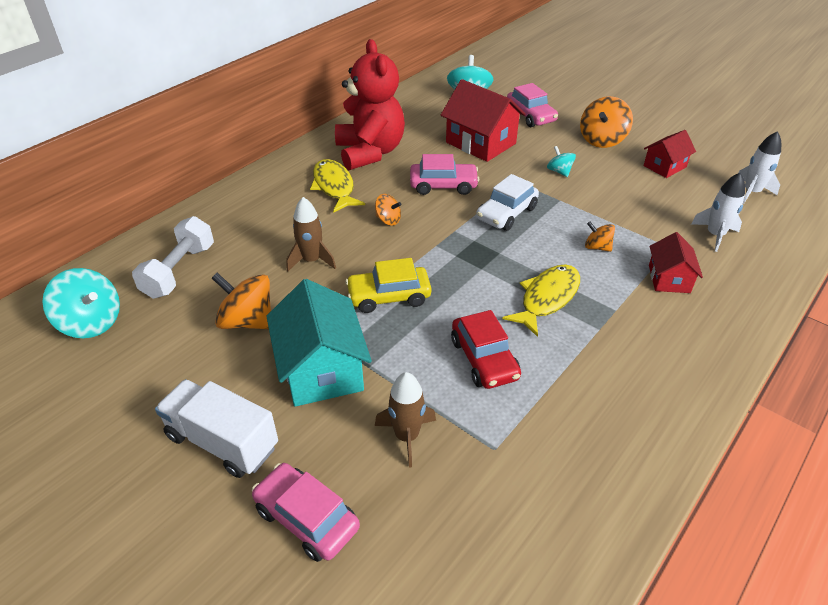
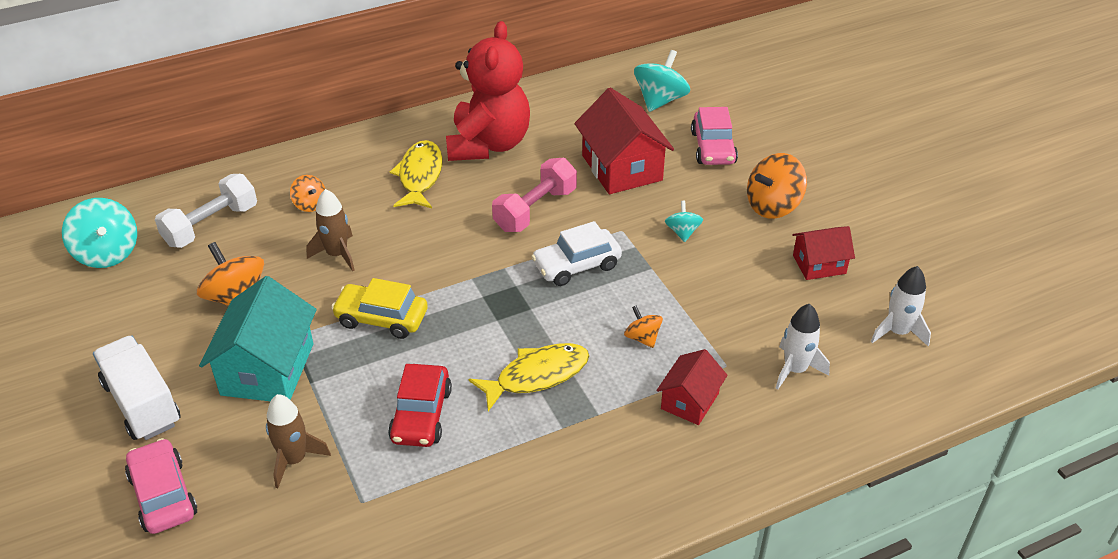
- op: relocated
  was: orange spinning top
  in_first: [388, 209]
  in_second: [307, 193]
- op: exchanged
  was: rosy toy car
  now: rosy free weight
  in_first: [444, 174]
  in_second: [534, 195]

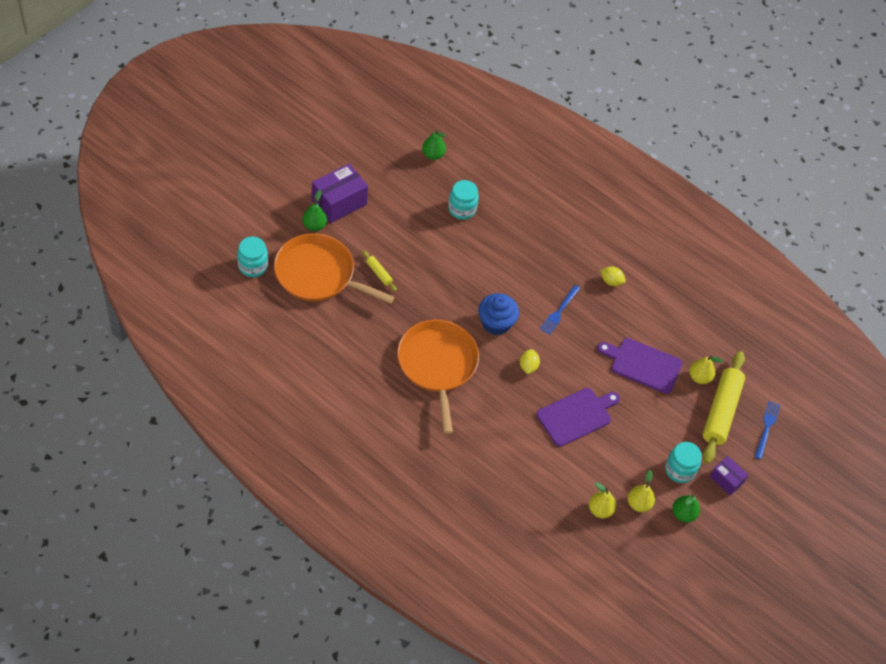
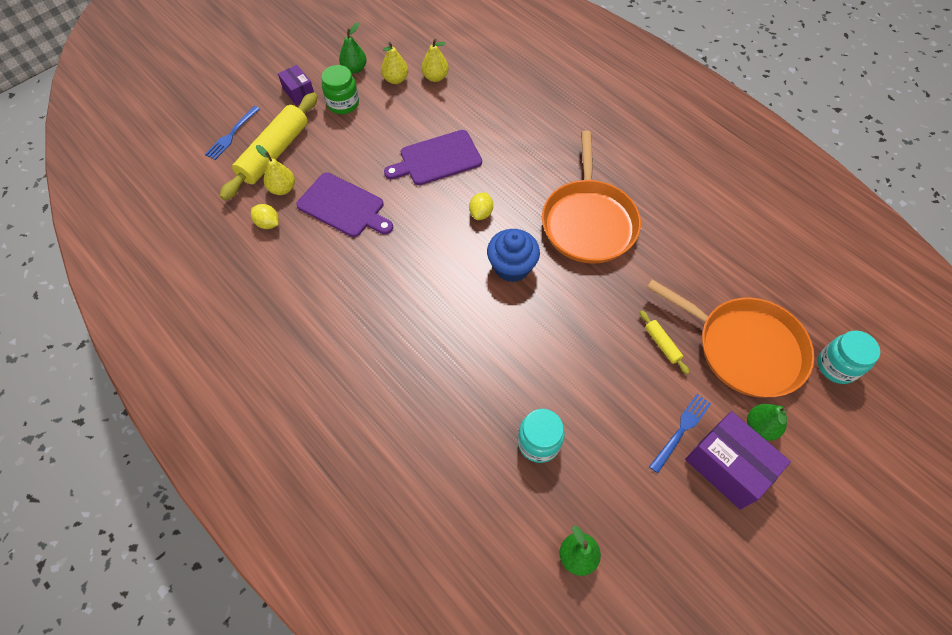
- op: relocated
  was: yellow toy lemon
  in_first: [613, 276]
  in_second: [265, 216]
- op: colour
  was: teal preserve jar
  now: green preserve jar
  in_first: [683, 462]
  in_second: [340, 89]
- op: relocated
  was: cobalt fork
  in_first: [559, 310]
  in_second: [680, 433]
- op: spun
  was: royal purple package
  in_first: [340, 193]
  in_second: [738, 460]
  clockwise: 75

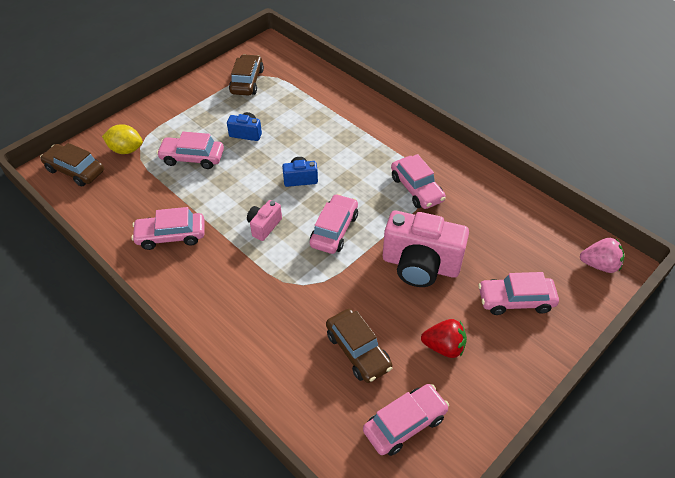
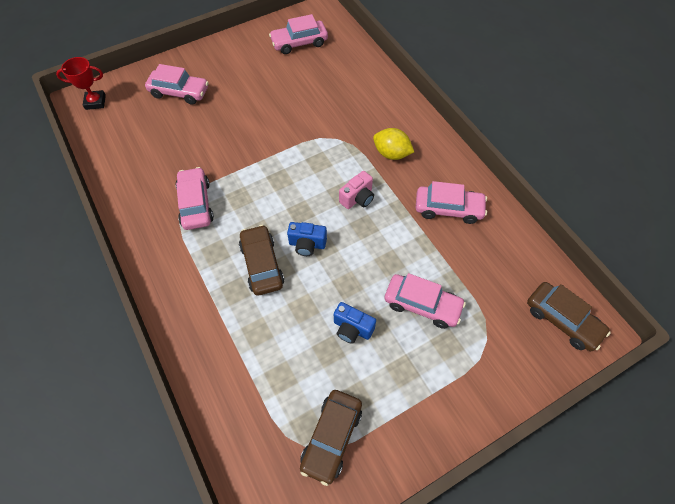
- op: exchanged
  was: rosy toy strawberry
  now: scarlet trophy
  in_first: [602, 255]
  in_second: [81, 83]
- op: relocated
  was: brown toy car
  in_first: [359, 346]
  in_second: [261, 260]
- op: relocated
  was: yellow toy lemon
  in_first: [122, 139]
  in_second: [393, 144]
- op: missing
  was: rosy toy car
  in_first: [334, 224]
- op: missing
  was: rosy compact camera
  in_first: [426, 249]
- op: missing
  was: scarlet toy strawberry
  in_first: [444, 338]

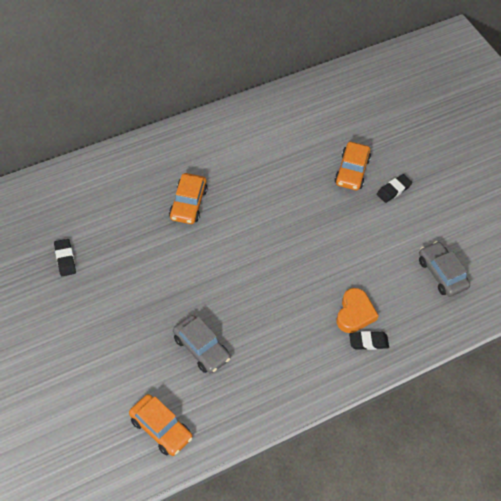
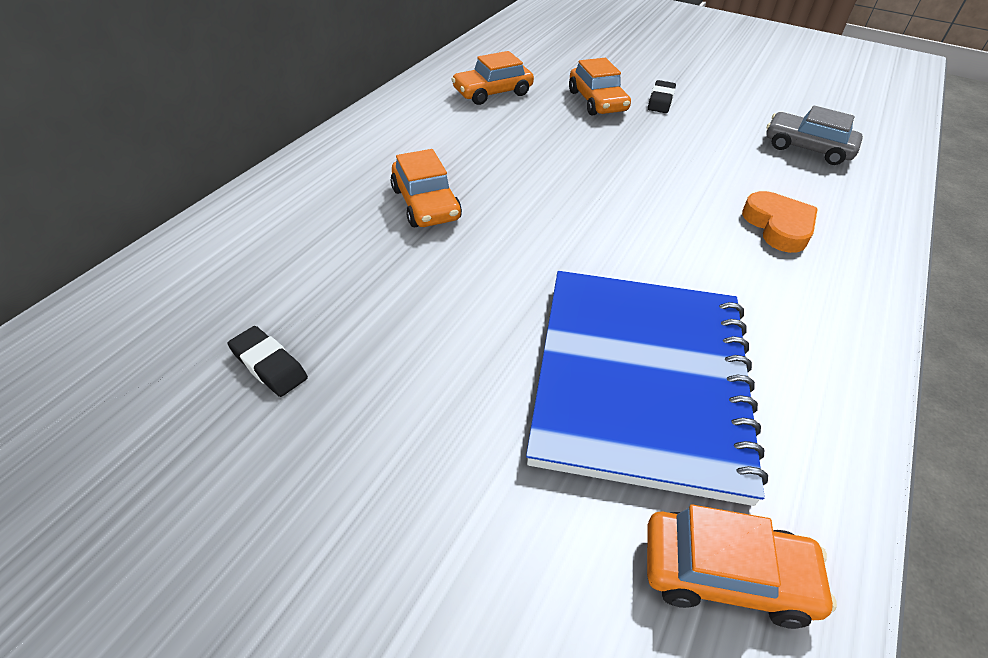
- op: appeared
  now: orange toy car
  in_second: [492, 78]
- op: exchanged
  was: ash-grey toy car
  now: cobalt exercise book
  in_first: [202, 344]
  in_second: [647, 388]
- op: missing
  was: jet-black gum eraser
  in_first: [369, 340]

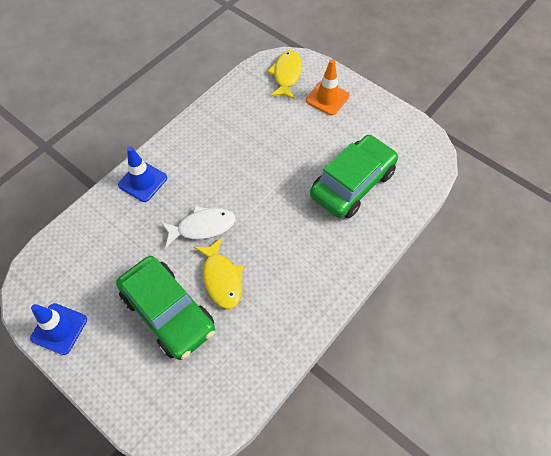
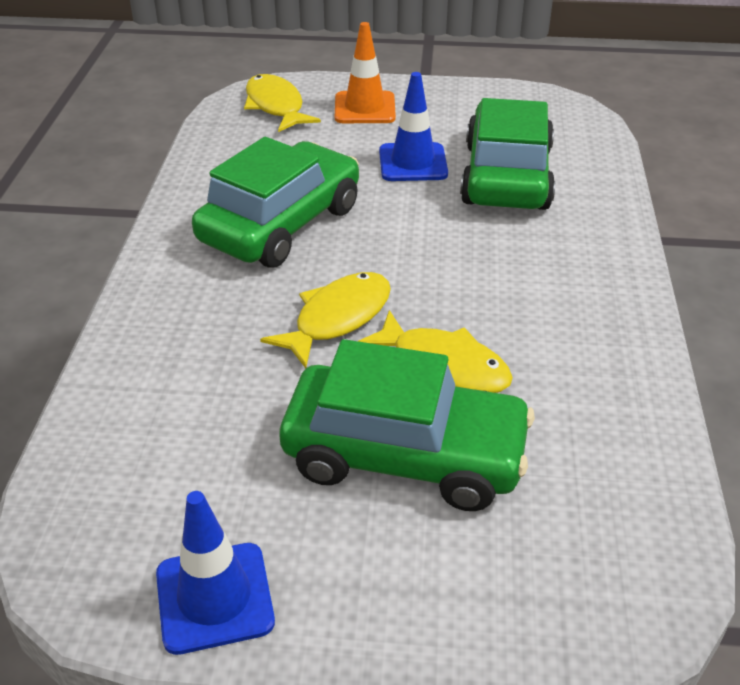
- op: appeared
  now: green toy car
  in_second: [275, 202]
- op: colour
  was: snow-white toy fish
  now: yellow toy fish
  in_first: [198, 226]
  in_second: [325, 320]
- op: relocated
  was: cobalt road cone
  in_first: [142, 174]
  in_second: [413, 126]

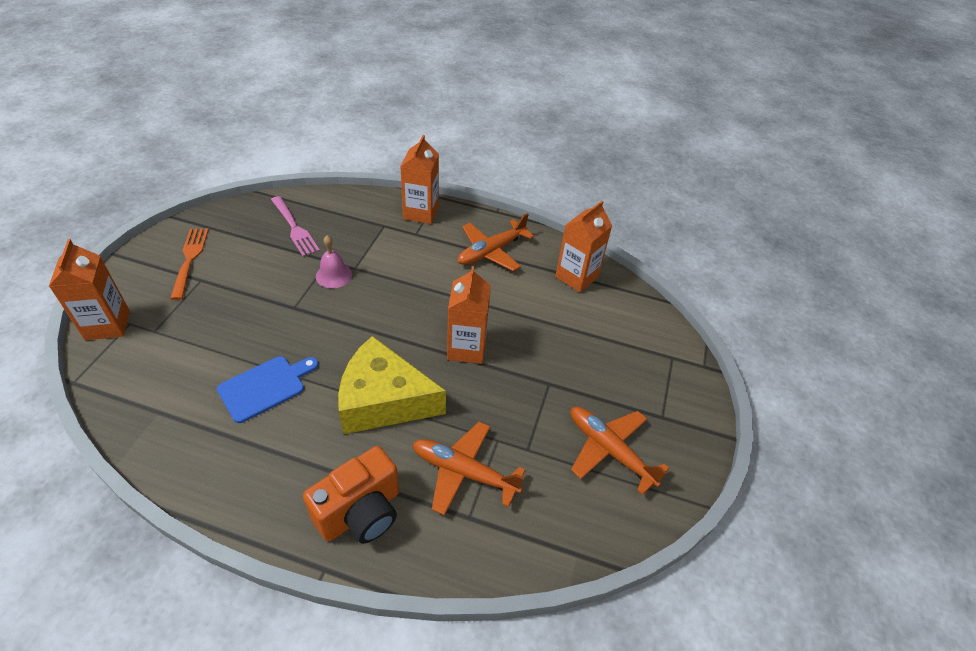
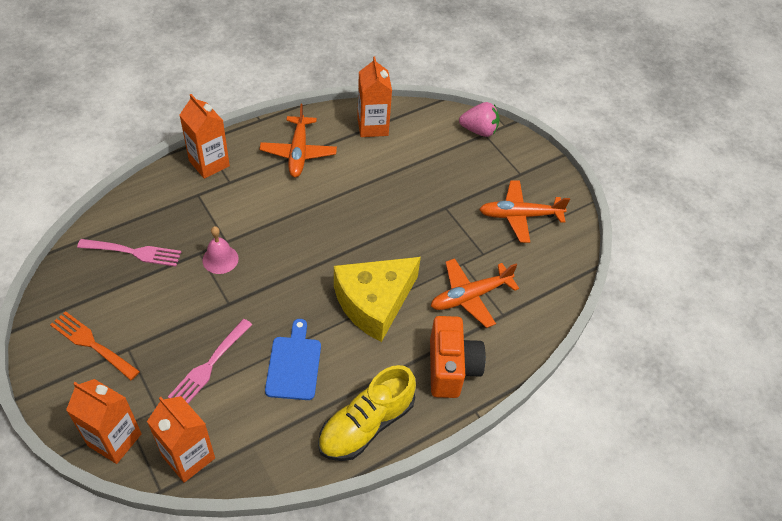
- op: relocated
  was: orange carton
  in_first: [469, 315]
  in_second: [181, 439]
- op: appeared
  now: rosy fork
  in_second: [210, 361]
- op: appeared
  now: yellow shoe
  in_second: [367, 413]
- op: appeared
  now: rosy toy strawberry
  in_second: [479, 119]

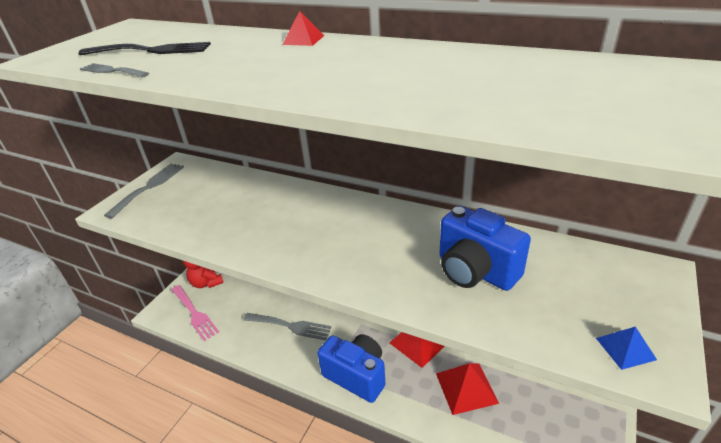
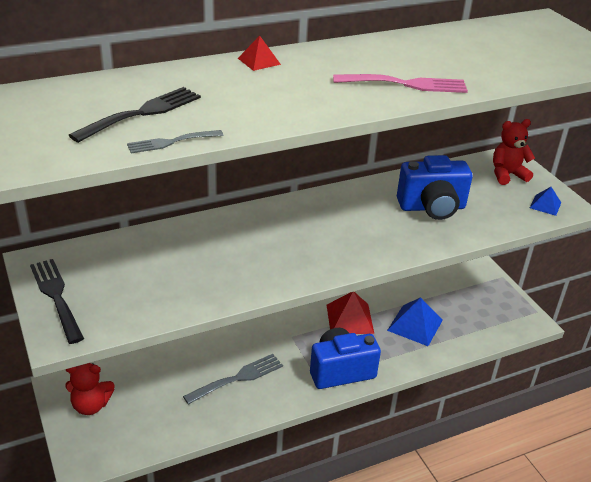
- op: colour
  was: ash-grey fork
  now: jet-black fork
  in_first: [144, 190]
  in_second: [57, 301]
- op: relocated
  was: rosy fork
  in_first: [195, 313]
  in_second: [400, 83]
- op: colour
  was: scarlet pyramid shape
  now: cobalt pyramid shape
  in_first: [467, 389]
  in_second: [415, 321]
- op: appeared
  now: scarlet teddy
  in_second: [514, 152]

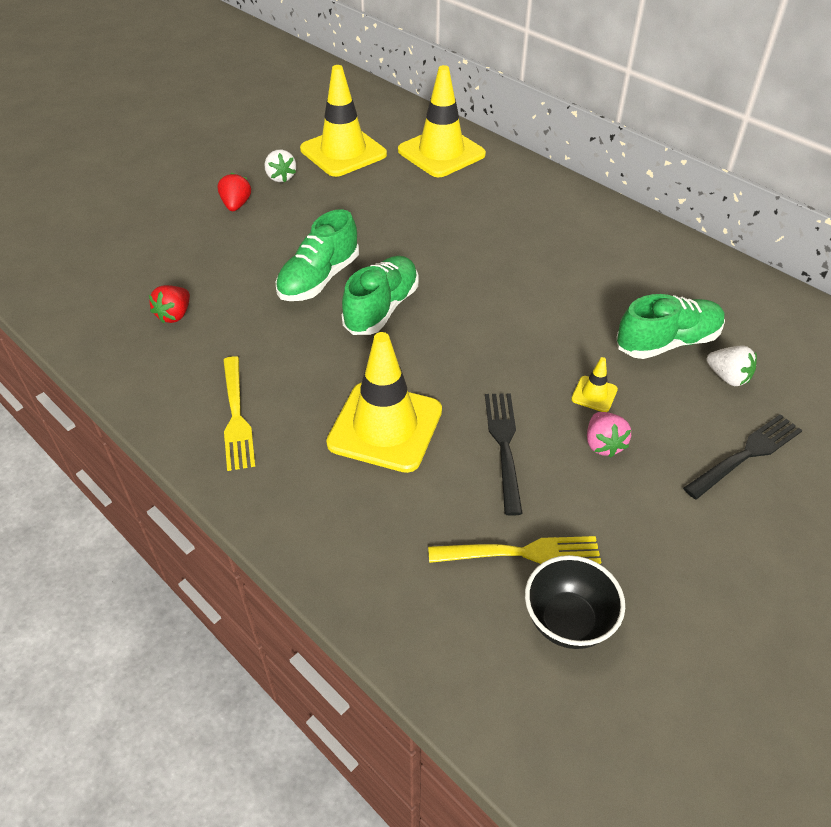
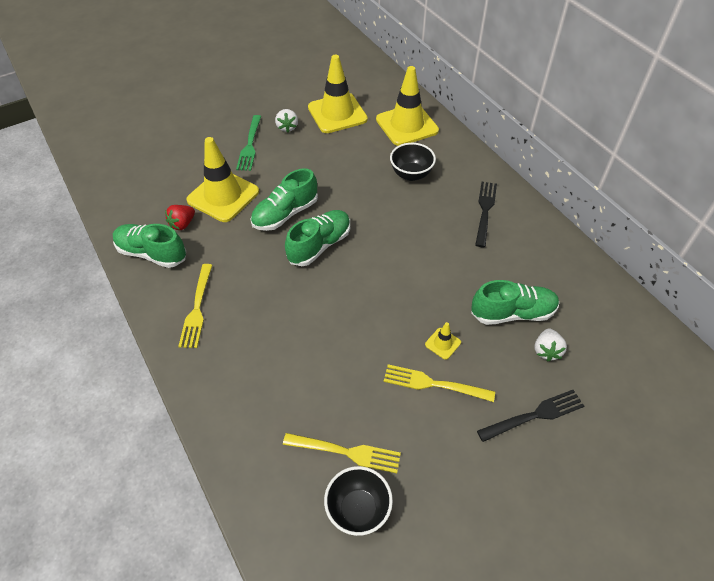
- op: appeared
  now: green shoe
  in_second: [149, 246]
- op: relocated
  was: yellow road cone
  in_first: [384, 402]
  in_second: [222, 179]
- op: exchanged
  was: scarlet toy strawberry
  now: green fork
  in_first: [234, 192]
  in_second: [248, 143]
- op: exchanged
  was: rosy toy strawberry
  now: yellow fork
  in_first: [609, 435]
  in_second: [439, 383]
- op: appeared
  now: jet-black deep dish
  in_second: [413, 162]
- op: relocated
  was: jet-black fork
  in_first: [504, 454]
  in_second: [486, 214]
- op: spun
  was: snow-white toy strawberry
  in_first: [732, 366]
  in_second: [551, 345]
  clockwise: 45

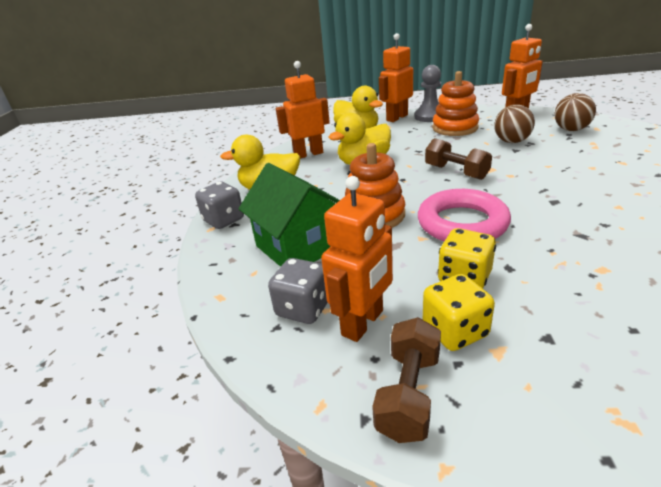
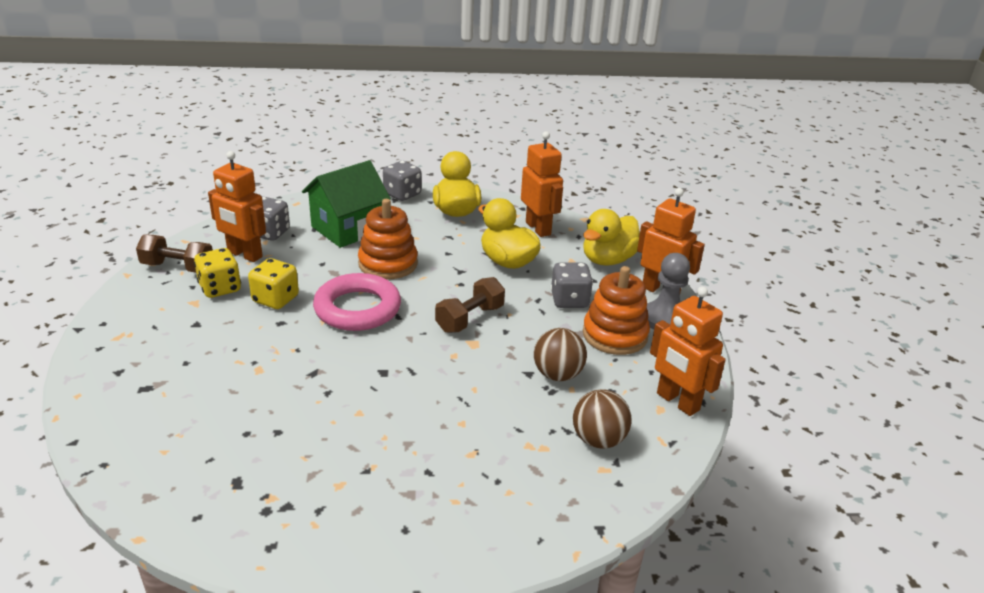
- op: appeared
  now: ash-grey game die
  in_second: [572, 285]

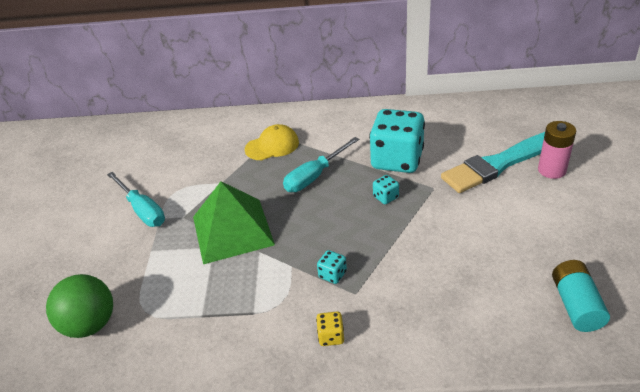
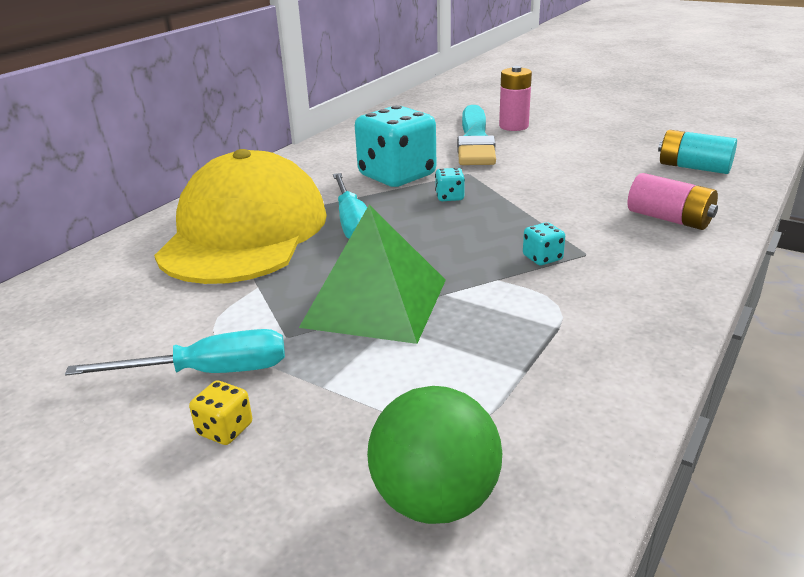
- op: size
  was: yellow baseball cap
  in_first: [272, 142]
  in_second: [240, 216]
  ratio: 2.31
- op: relocated
  was: yellow game die
  in_first: [330, 329]
  in_second: [220, 413]
- op: appeared
  now: rosy power cell
  in_second: [673, 201]

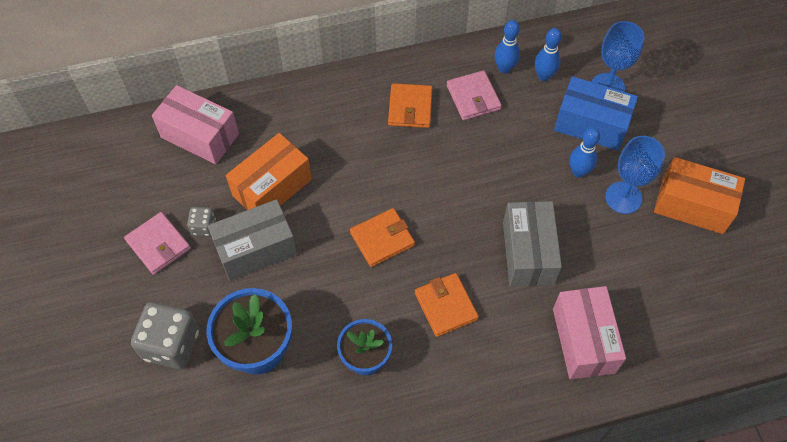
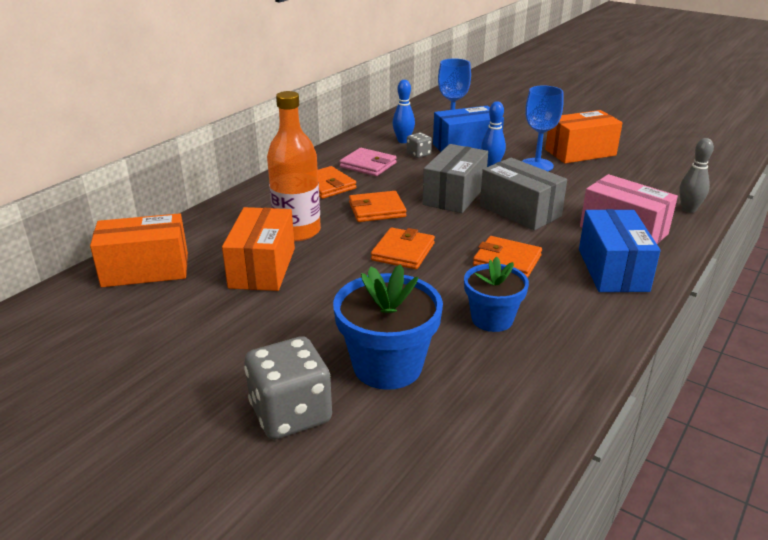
- op: colour
  was: rosy package
  now: orange package
  in_first: [195, 125]
  in_second: [139, 250]
- op: appeared
  now: orange flask
  in_second: [294, 166]
- op: appeared
  now: orange card wallet
  in_second: [378, 206]
- op: relocated
  was: ash-grey game die
  in_first: [201, 221]
  in_second: [419, 145]
- op: relocated
  was: ash-grey package
  in_first: [252, 240]
  in_second: [455, 178]
- op: appeared
  now: cobalt package
  in_second: [620, 250]
- op: appeared
  now: ash-grey skittle
  in_second: [696, 175]
- op: missing
  was: rosy card wallet
  in_first: [157, 243]
- op: missing
  was: cobalt skittle
  in_first: [507, 47]

